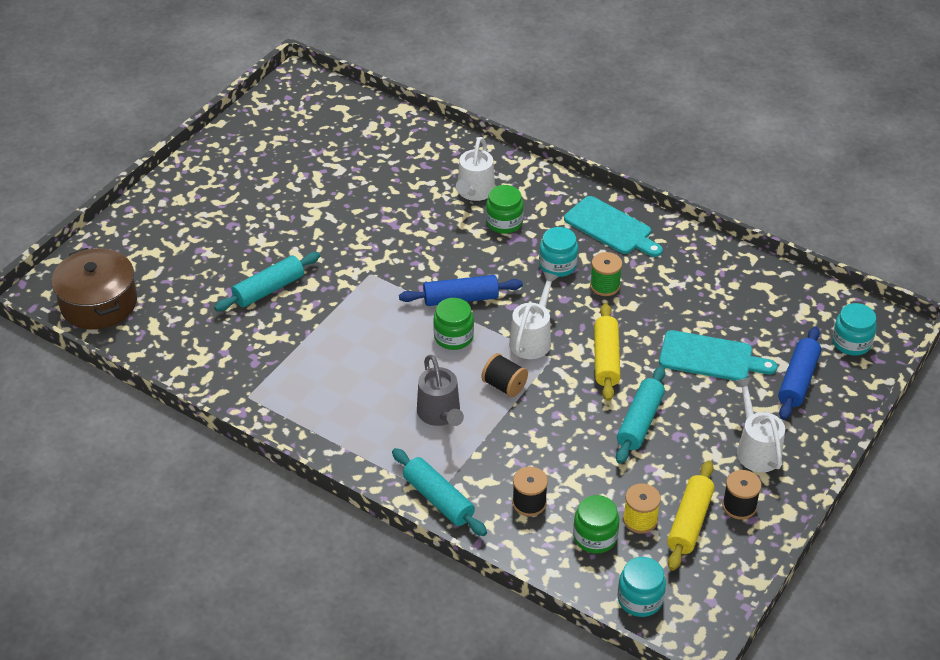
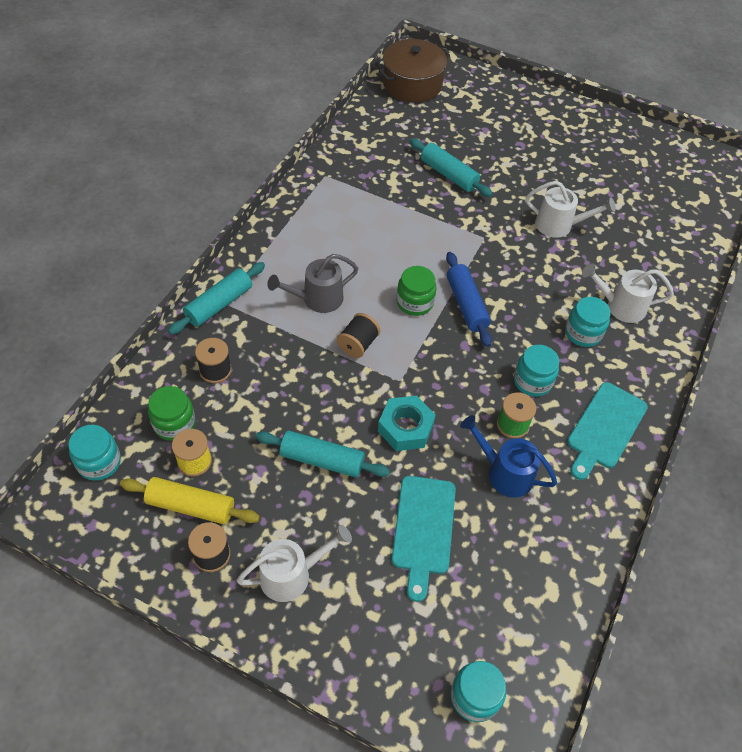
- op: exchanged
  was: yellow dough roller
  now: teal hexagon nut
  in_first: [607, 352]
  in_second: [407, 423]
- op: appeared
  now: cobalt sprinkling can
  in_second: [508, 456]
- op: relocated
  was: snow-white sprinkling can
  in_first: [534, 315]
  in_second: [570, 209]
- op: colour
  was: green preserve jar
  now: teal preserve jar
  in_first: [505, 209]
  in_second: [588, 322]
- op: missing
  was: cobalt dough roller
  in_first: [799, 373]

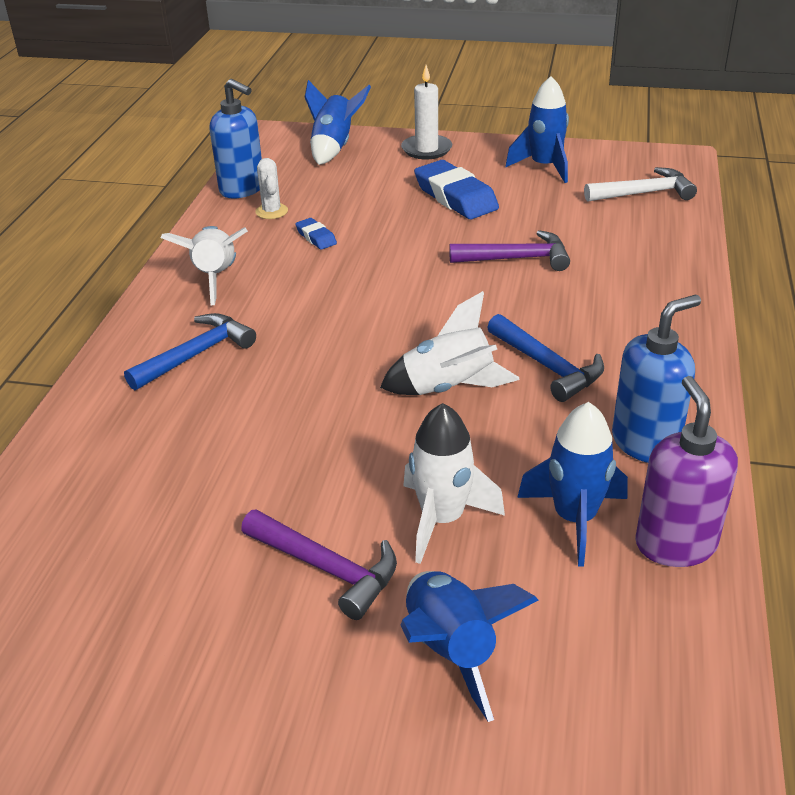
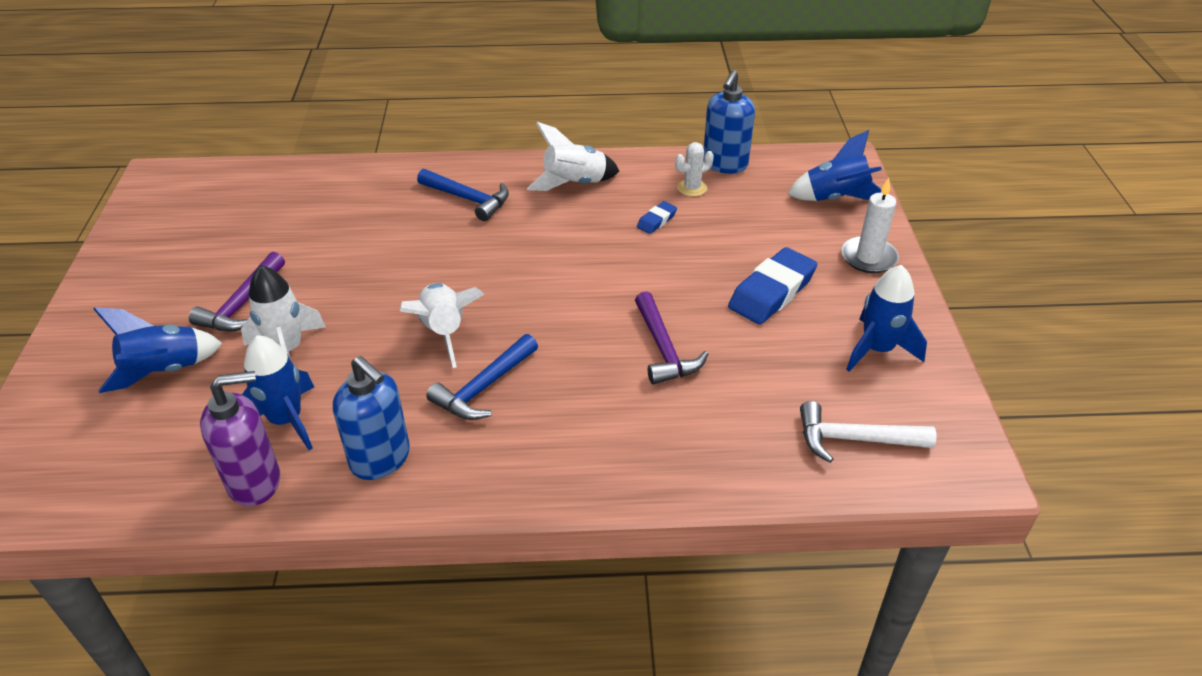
- op: spun
  was: snow-white carpenter's hammer
  in_first: [640, 184]
  in_second: [868, 432]
  clockwise: 120

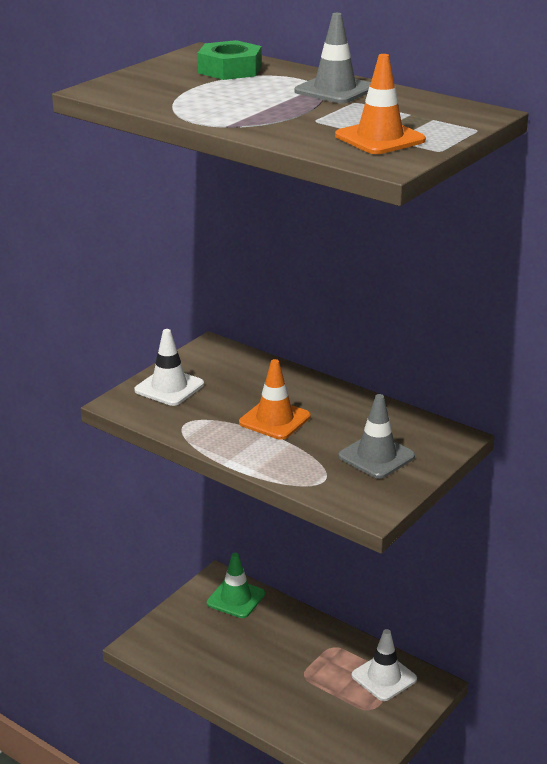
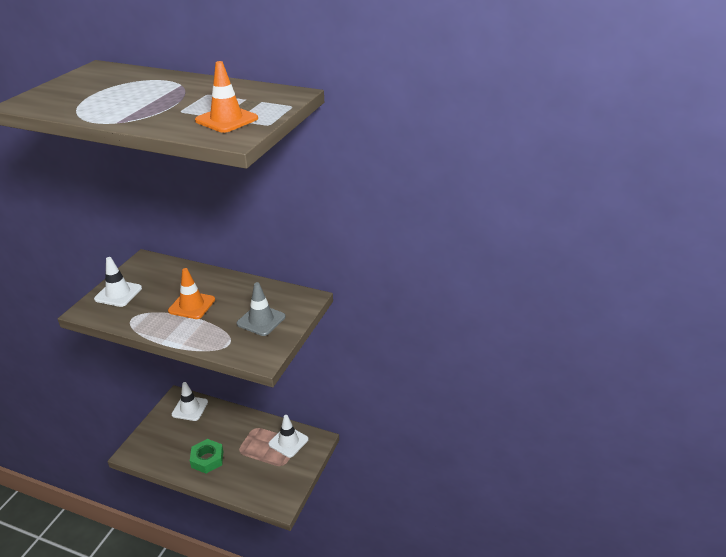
- op: colour
  was: green road cone
  now: snow-white road cone
  in_first: [236, 585]
  in_second: [190, 401]
- op: relocated
  was: green hexagon nut
  in_first: [229, 60]
  in_second: [206, 456]
- op: missing
  was: ash-grey road cone
  in_first: [333, 58]

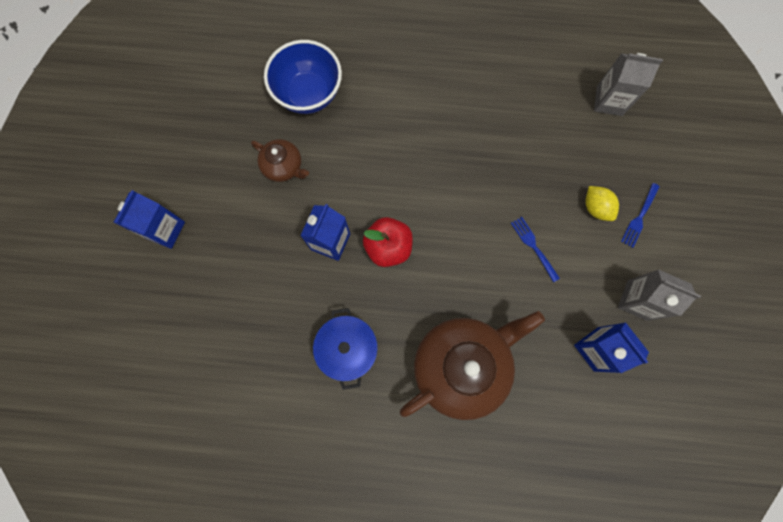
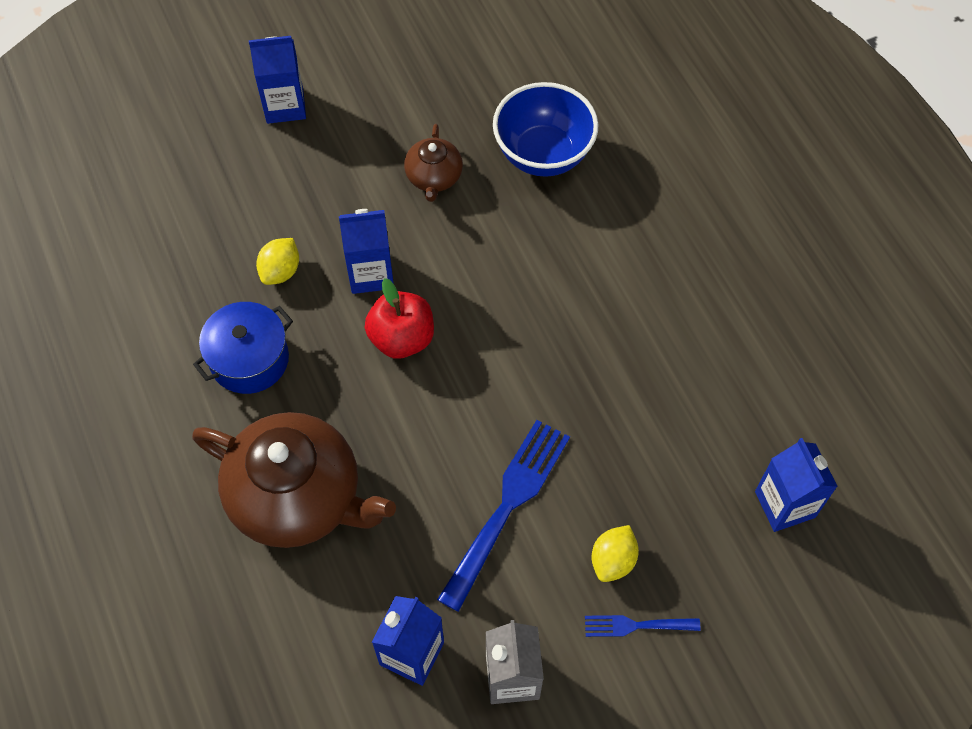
- op: appeared
  now: yellow toy lemon
  in_second: [277, 261]
- op: size
  was: cobalt fork
  in_first: [535, 249]
  in_second: [503, 516]
  ratio: 1.96
- op: colour
  was: ash-grey carton
  now: cobalt carton
  in_first: [628, 84]
  in_second: [796, 485]

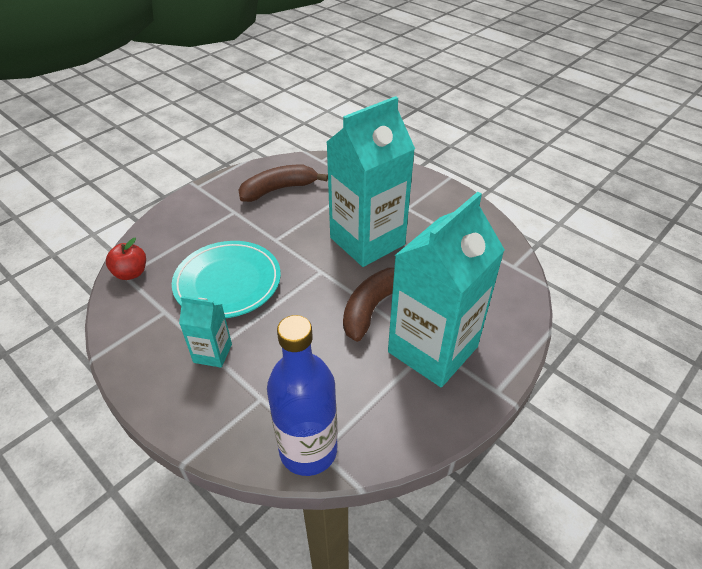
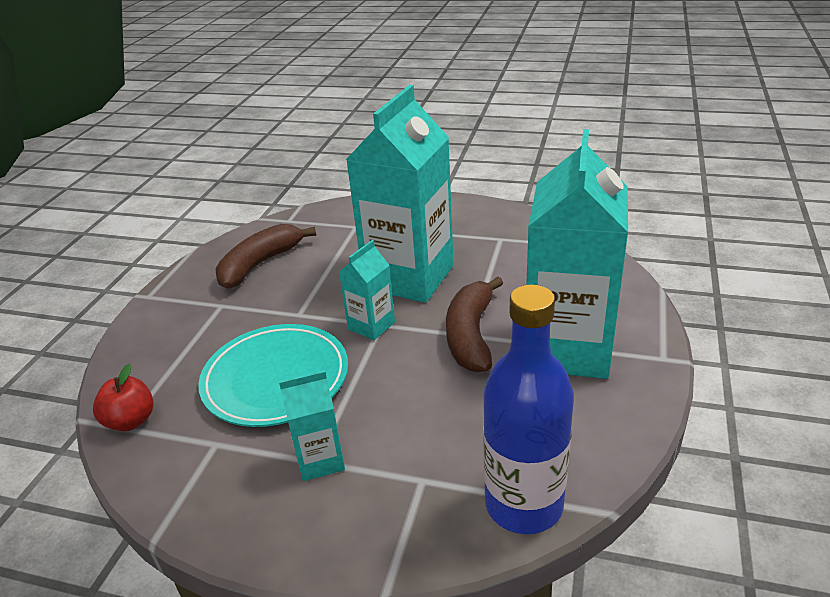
- op: appeared
  now: teal carton
  in_second: [367, 290]

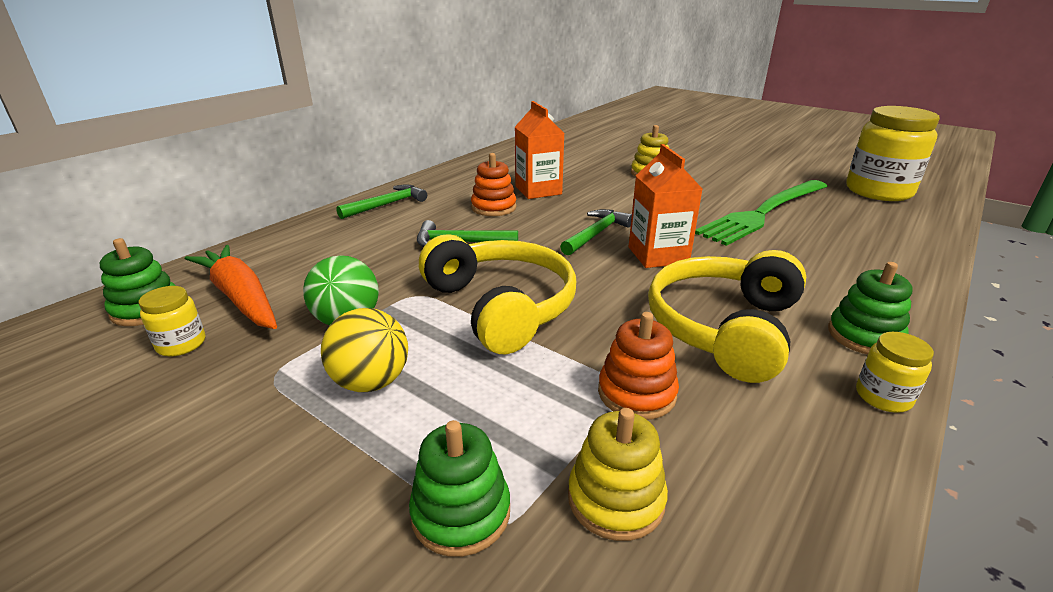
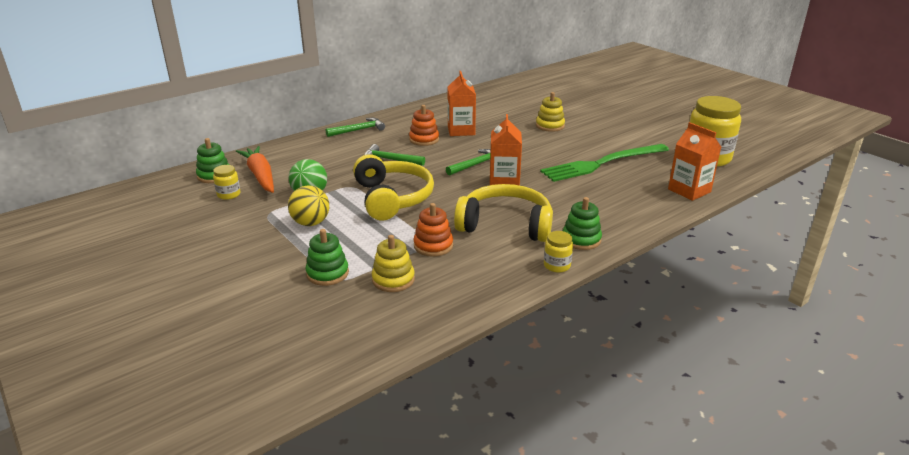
- op: spun
  was: yellow headphones
  in_first: [727, 316]
  in_second: [503, 213]
  clockwise: 60
- op: appeared
  now: orange carton
  in_second: [694, 161]

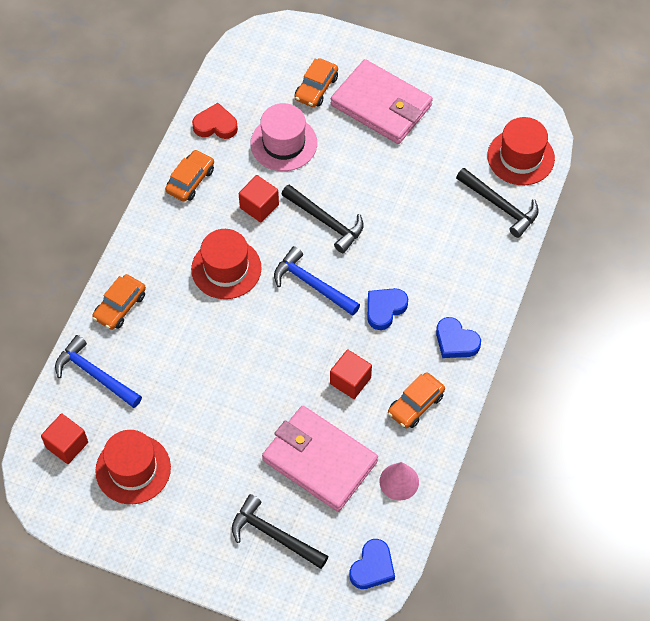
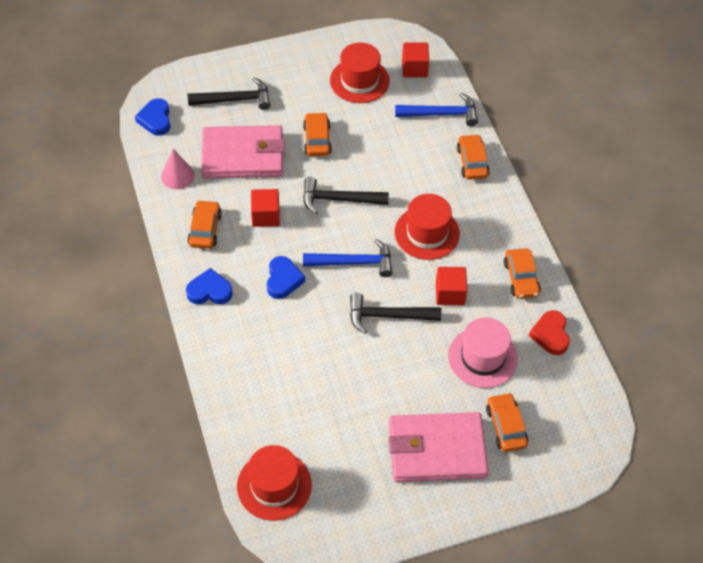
- op: appeared
  now: orange toy car
  in_second: [317, 134]
- op: relocated
  was: jet-black carpenter's hammer
  in_first: [497, 203]
  in_second: [346, 195]
- op: spun
  was: scarlet heart shape
  in_first: [215, 121]
  in_second: [549, 332]
  clockwise: 120

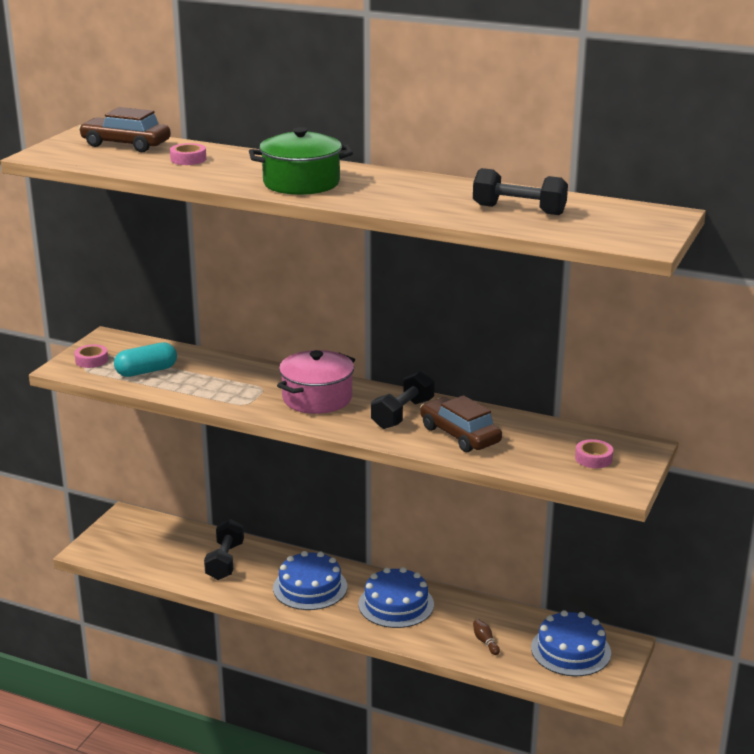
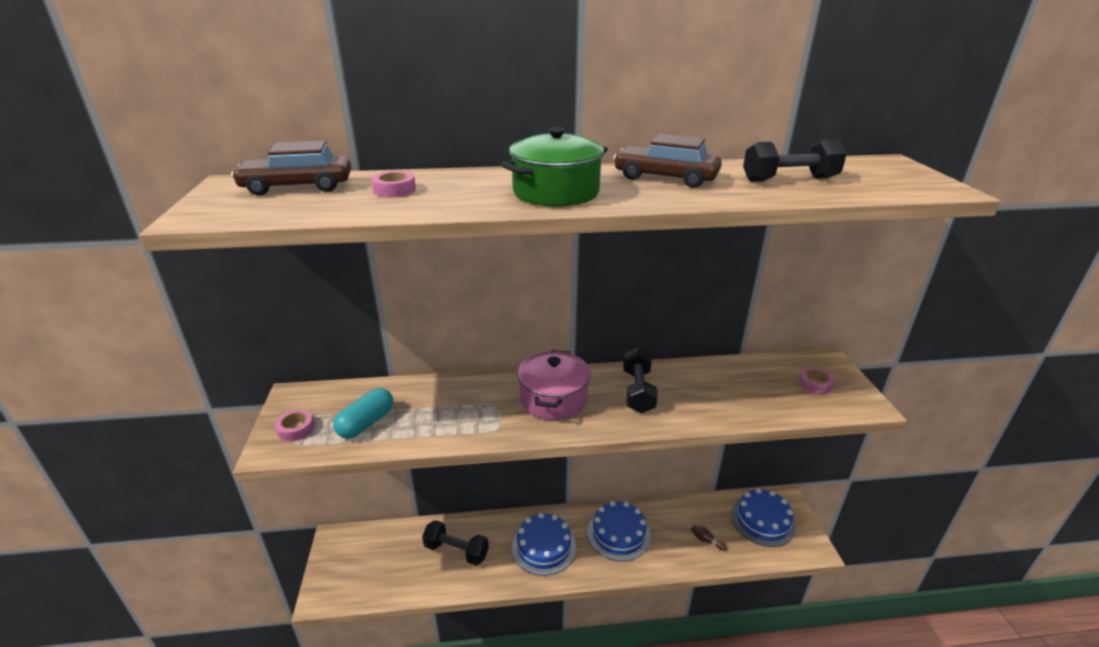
- op: spun
  was: jet-black free weight
  in_first: [224, 549]
  in_second: [455, 542]
  clockwise: -45
- op: relocated
  was: brown toy car
  in_first: [461, 423]
  in_second: [667, 161]

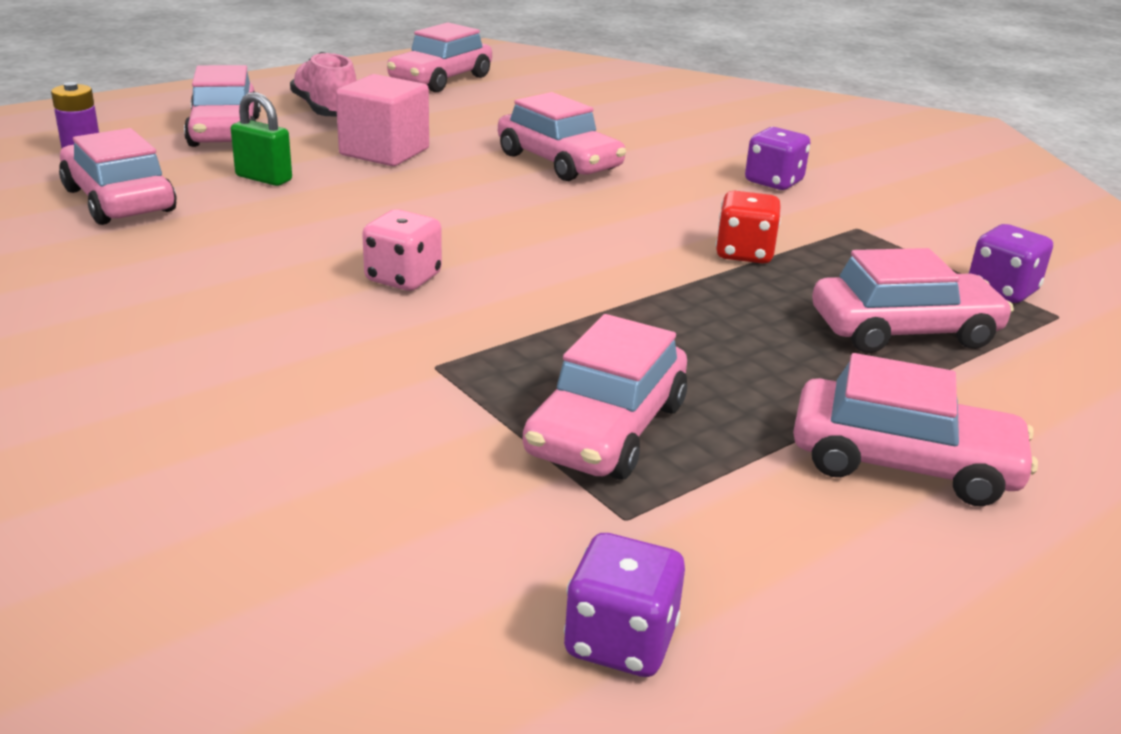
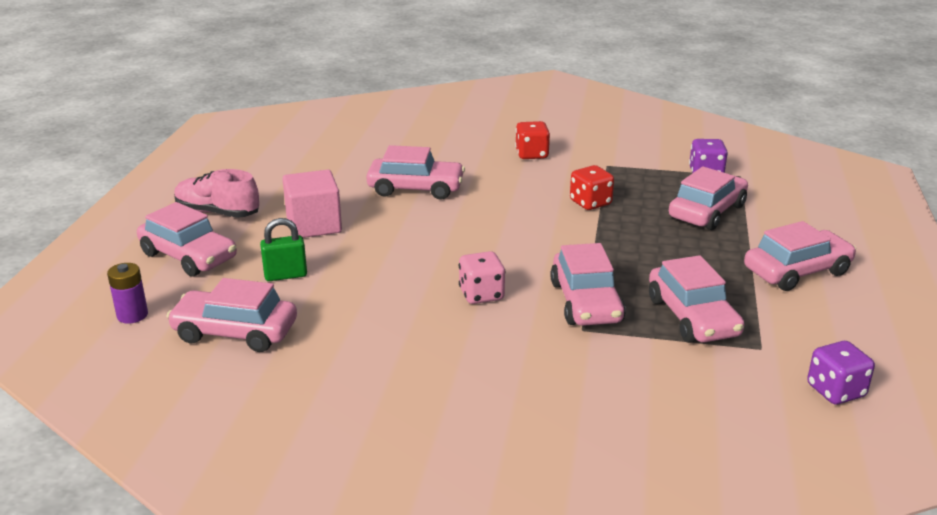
- op: colour
  was: royal purple game die
  now: scarlet game die
  in_first: [777, 158]
  in_second: [532, 140]
- op: relocated
  was: rosy toy car
  in_first: [439, 57]
  in_second: [588, 284]

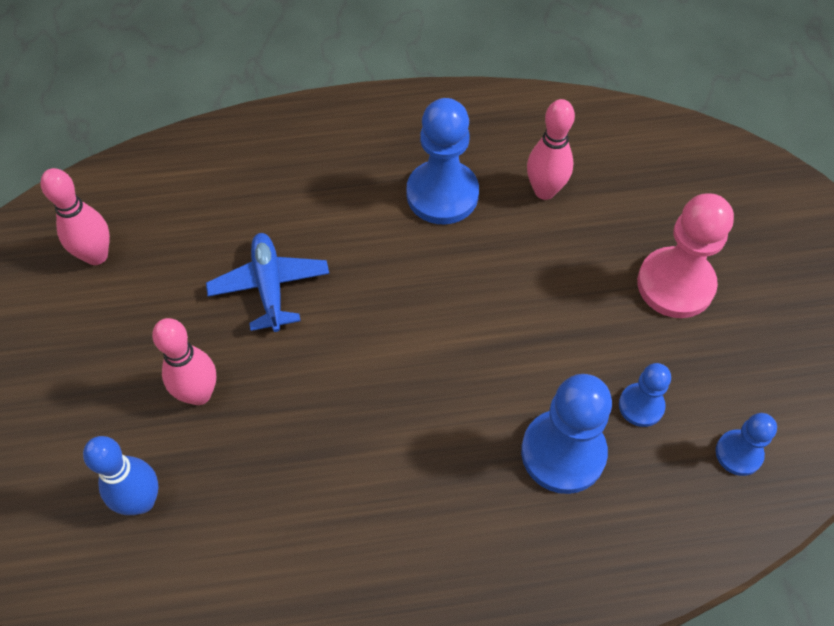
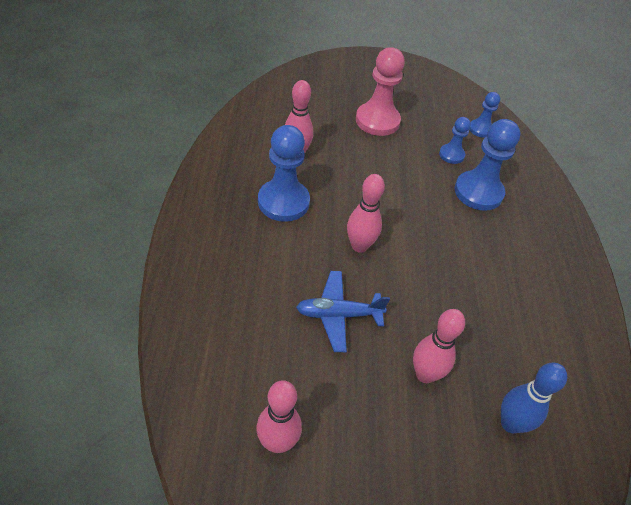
- op: appeared
  now: rosy skittle
  in_second: [366, 213]

